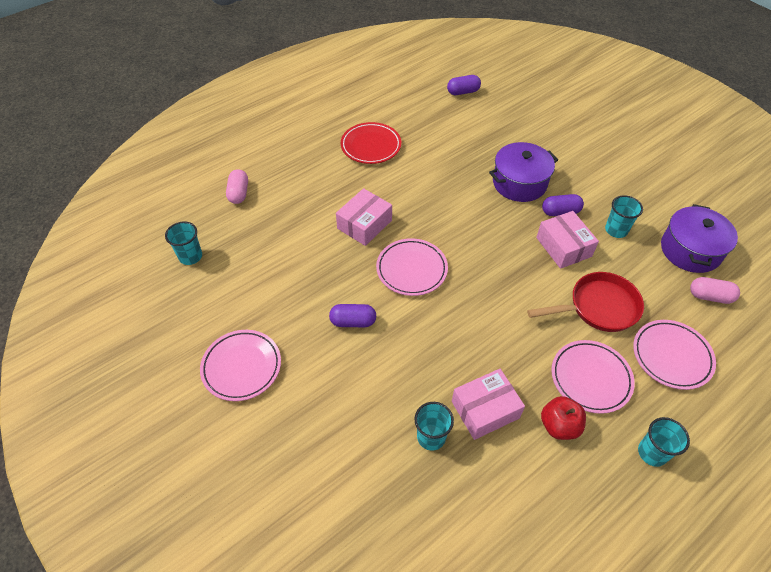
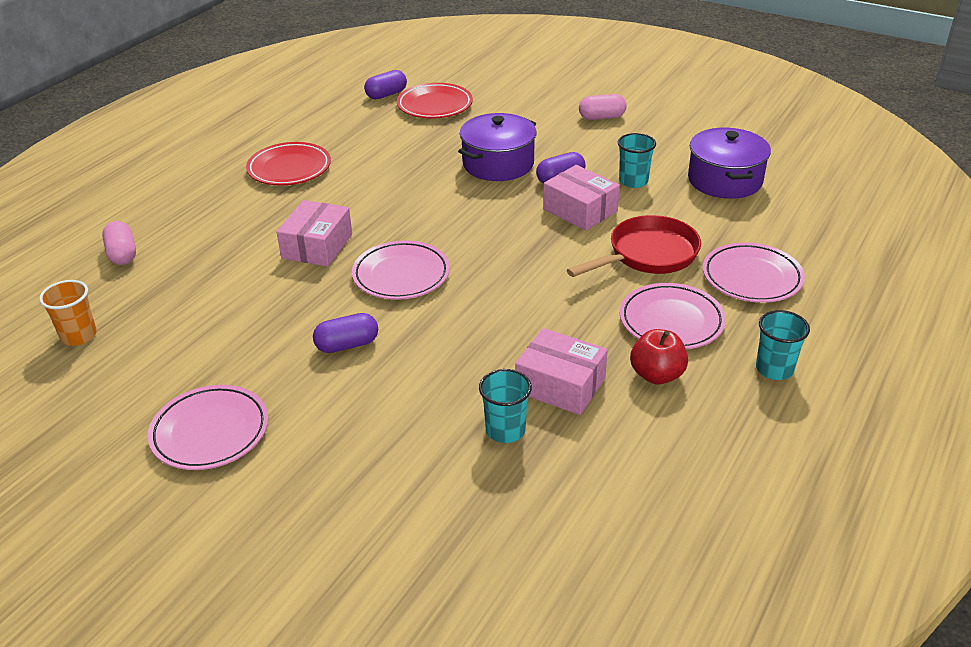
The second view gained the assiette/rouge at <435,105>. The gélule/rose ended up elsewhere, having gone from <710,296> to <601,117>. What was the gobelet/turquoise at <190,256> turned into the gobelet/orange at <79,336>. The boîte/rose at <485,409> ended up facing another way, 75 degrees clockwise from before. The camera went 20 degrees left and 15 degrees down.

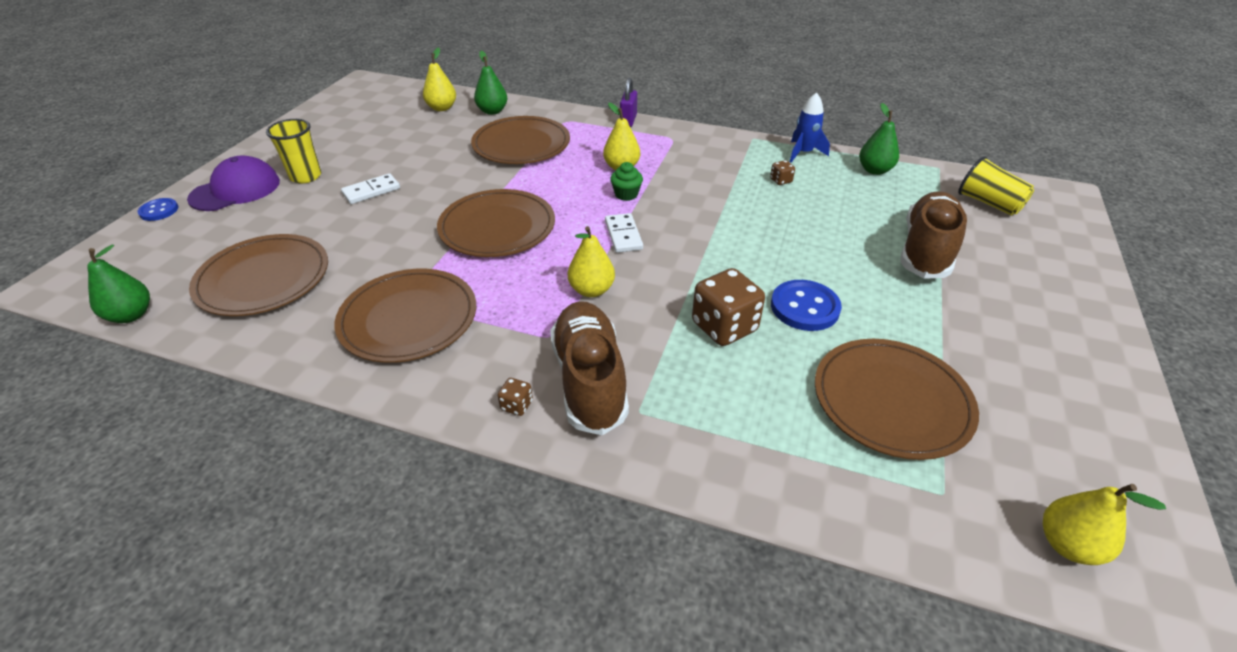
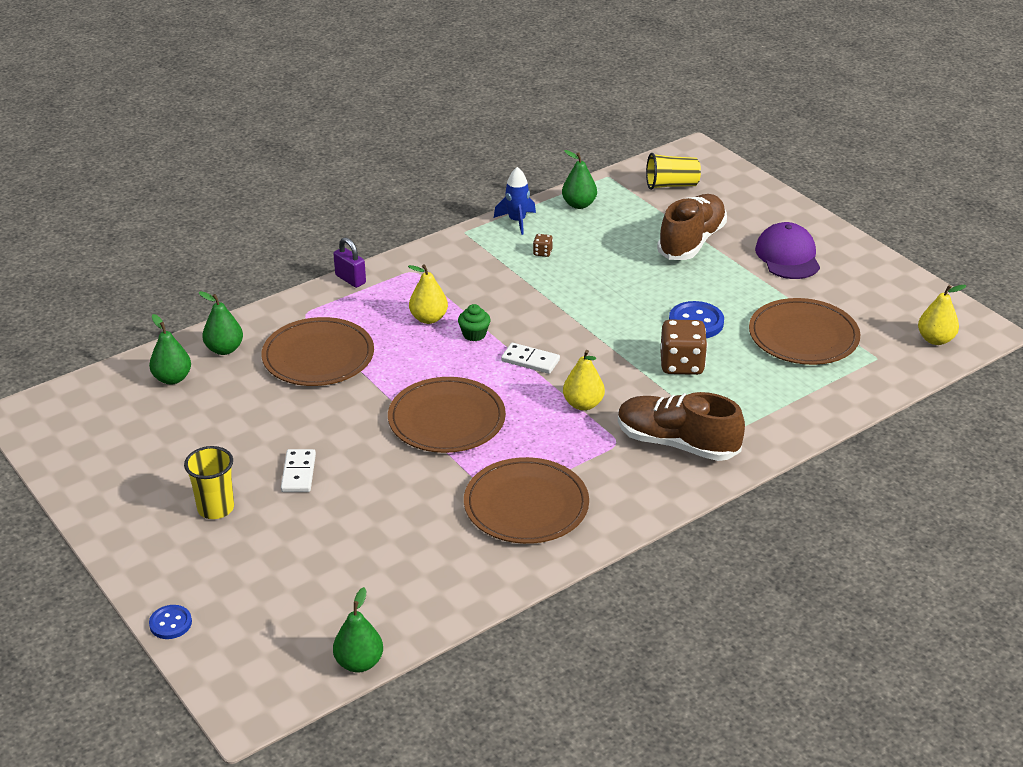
The second view lost the assiette/marron at <263,279>. The second view lost the dé/marron at <516,405>. The casquette/violet ended up elsewhere, having gone from <235,190> to <787,256>. What was the poire/jaune at <442,108> turned into the poire/vert at <172,378>. The chaussure/marron at <926,250> ended up facing another way, 60 degrees clockwise from before. The camera went 55 degrees left and 5 degrees down.

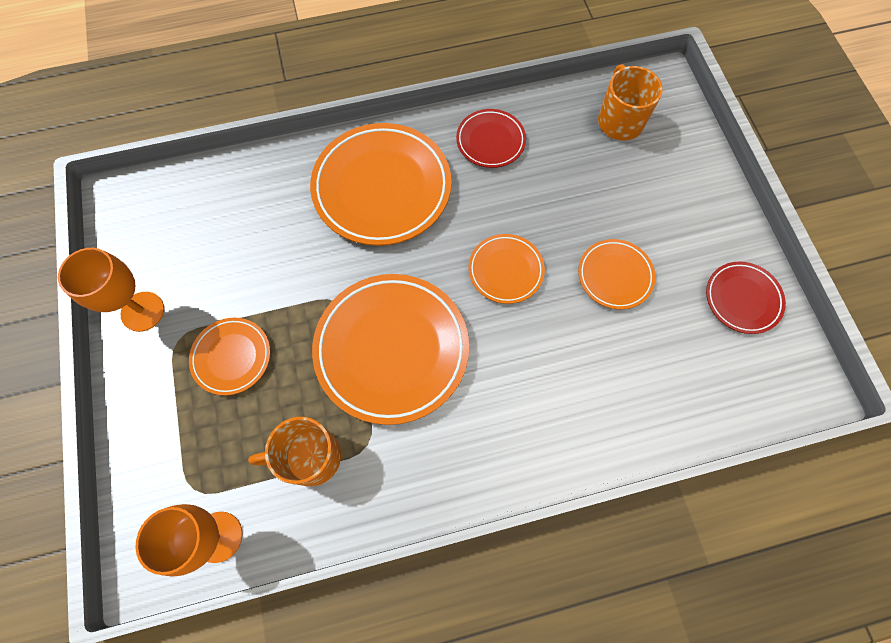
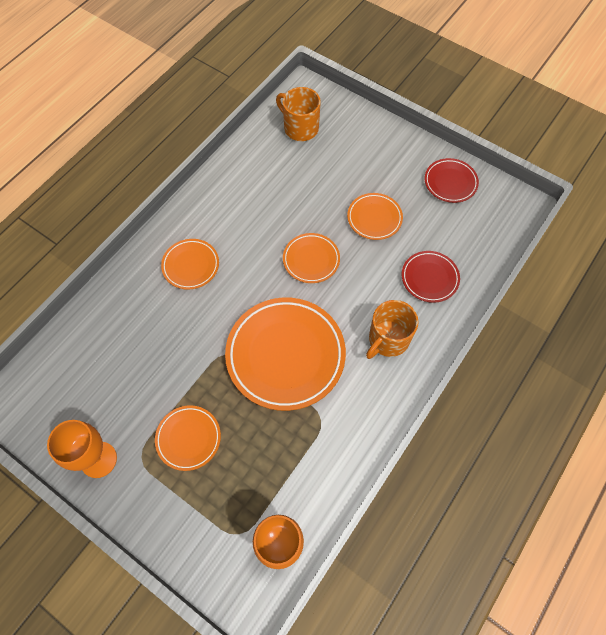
The tasse/orange ended up elsewhere, having gone from <310,457> to <388,339>. The assiette/rouge ended up elsewhere, having gone from <490,141> to <429,278>. The size of the assiette/orange at <382,188> changed by a factor of 0.52. The camera went 40 degrees left and 5 degrees down.

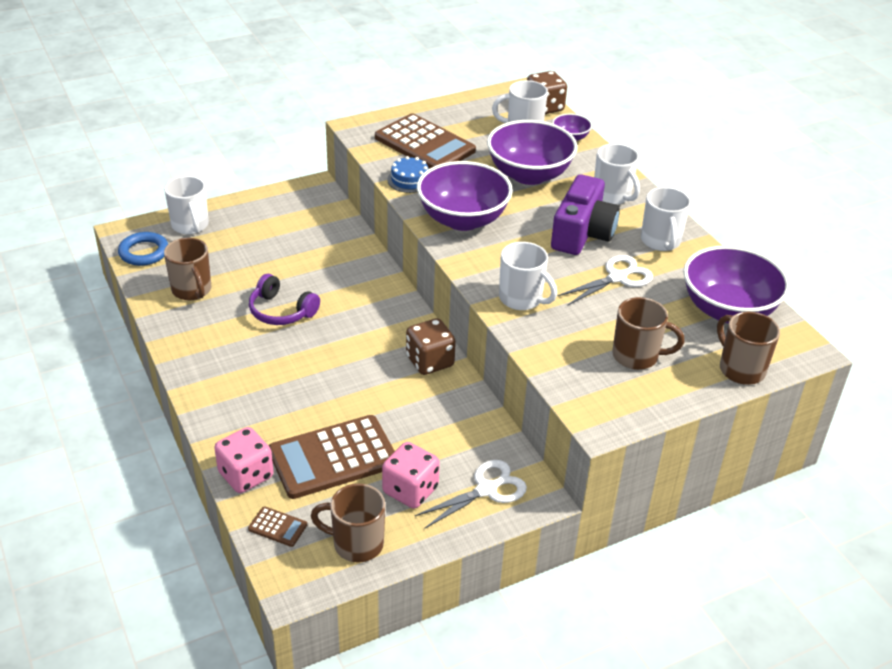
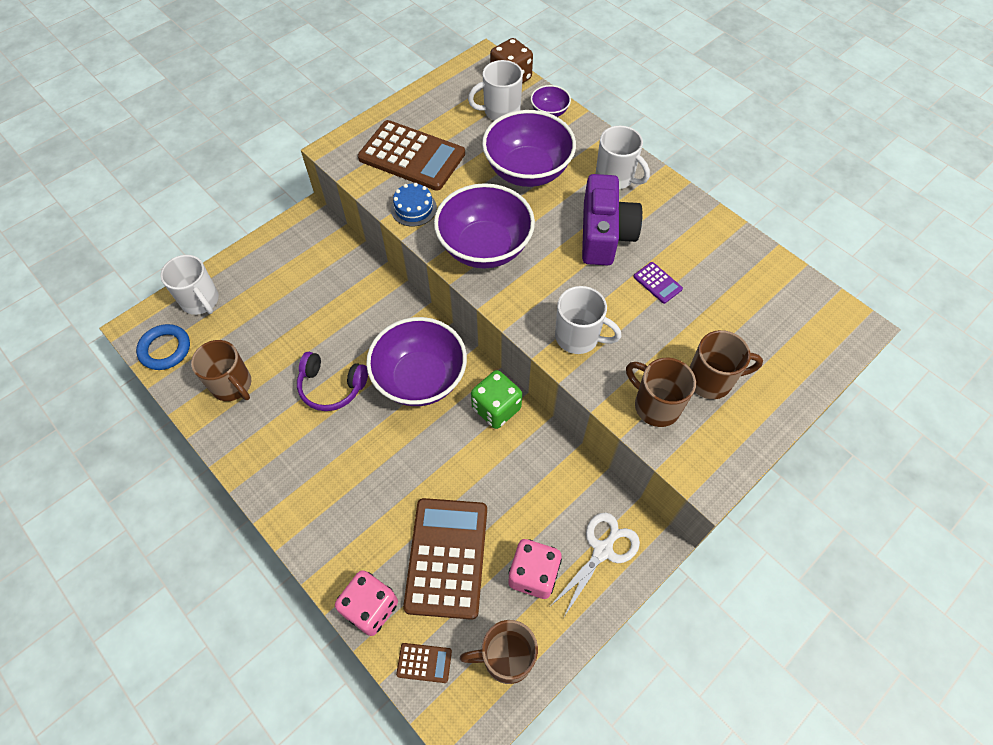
The second view lost the tasse/blanc at <661,241>. The bol/violet ended up elsewhere, having gone from <727,310> to <420,378>. The tasse/marron ended up elsewhere, having gone from <740,369> to <655,405>. Where the ciseaux/blanc stood at <617,277>, the calculatrice/violet came to stand at <657,283>. What was the dé/marron at <430,361> turned into the dé/vert at <496,408>. The calculatrice/marron at <333,457> ended up facing another way, 135 degrees clockwise from before. The camera went 15 degrees left and 20 degrees up.

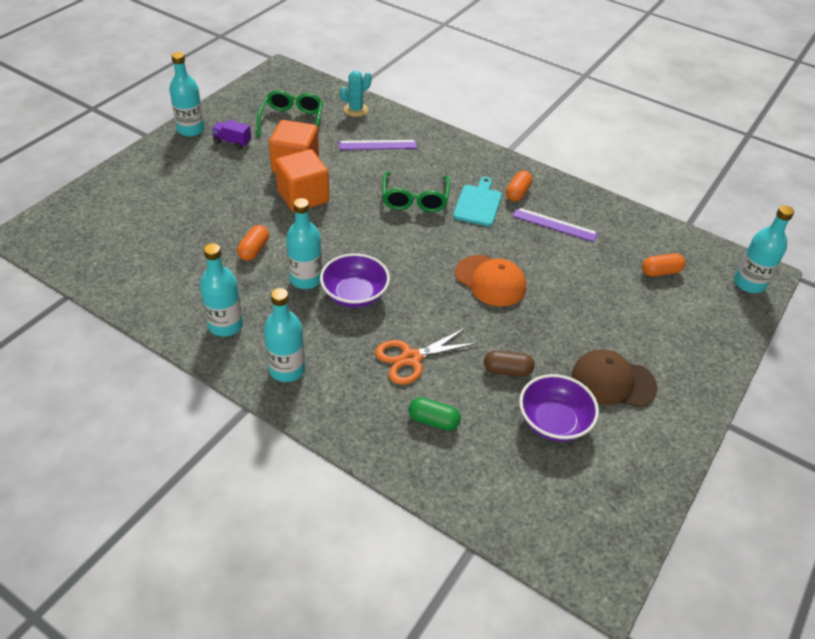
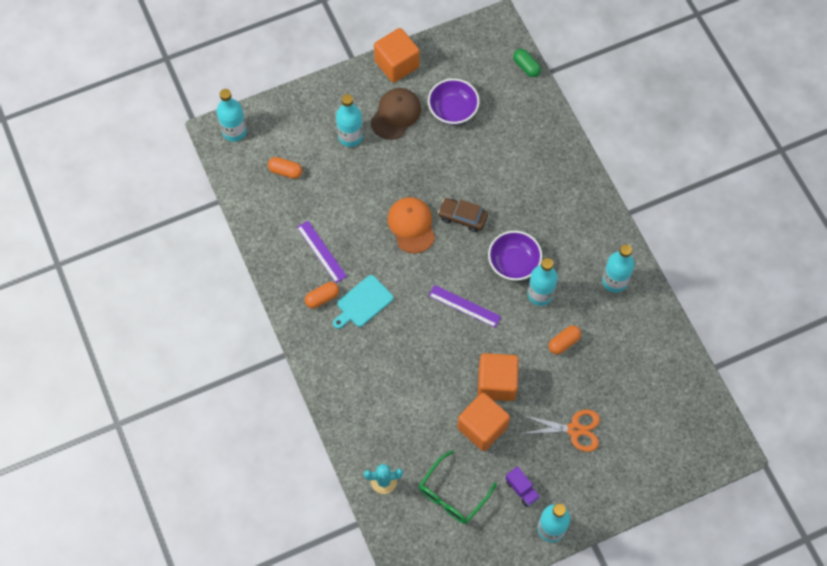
The second view lost the lunettes/vert at <415,199>. The second view lost the gélule/marron at <507,370>. The second view gained the cube/orange at <397,64>. The second view gained the voiture/marron at <462,217>. The bouteille/turquoise ended up elsewhere, having gone from <287,369> to <350,136>. The règle/violet ended up elsewhere, having gone from <378,145> to <464,306>. The ciseaux/orange ended up elsewhere, having gone from <411,358> to <574,430>. The gélule/vert ended up elsewhere, having gone from <433,420> to <526,67>. The casquette/marron at <613,381> ended up facing another way, 105 degrees counterclockwise from before. The camera went 145 degrees left and 20 degrees up.

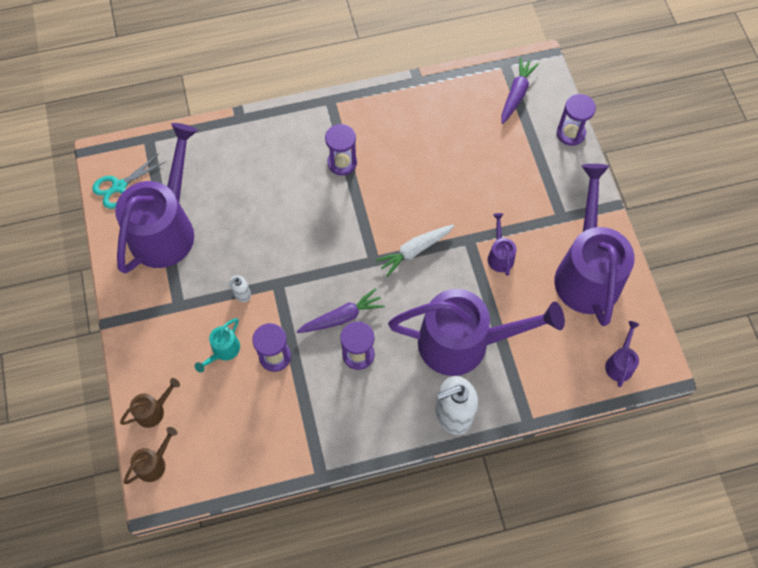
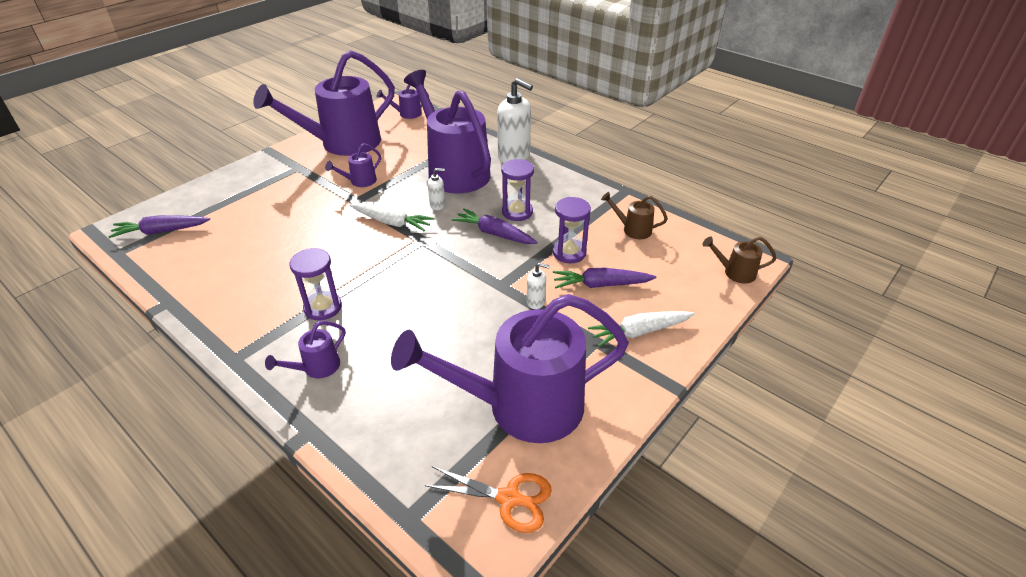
The second view lost the sablier/violet at <570,133>. The second view gained the arrosoir/violet at <316,368>. The second view gained the distributeur de savon/blanc at <438,205>. The second view gained the carotte/blanc at <639,332>. The arrosoir/marron ended up elsewhere, having gone from <154,410> to <632,229>. Where the arrosoir/turquoise stood at <223,351>, the carotte/violet came to stand at <601,285>. What was the ciseaux/turquoise at <119,187> turned into the ciseaux/orange at <509,498>. The camera went 125 degrees left and 25 degrees down.

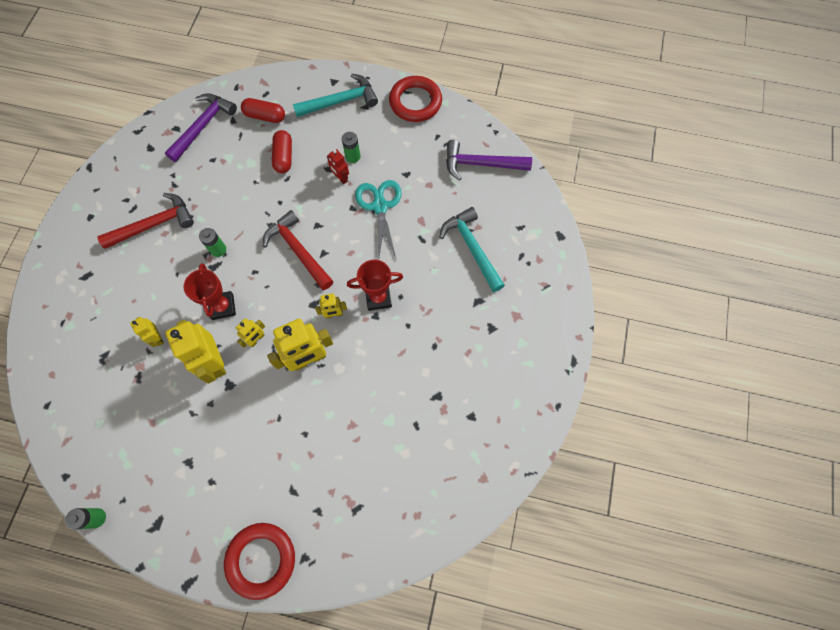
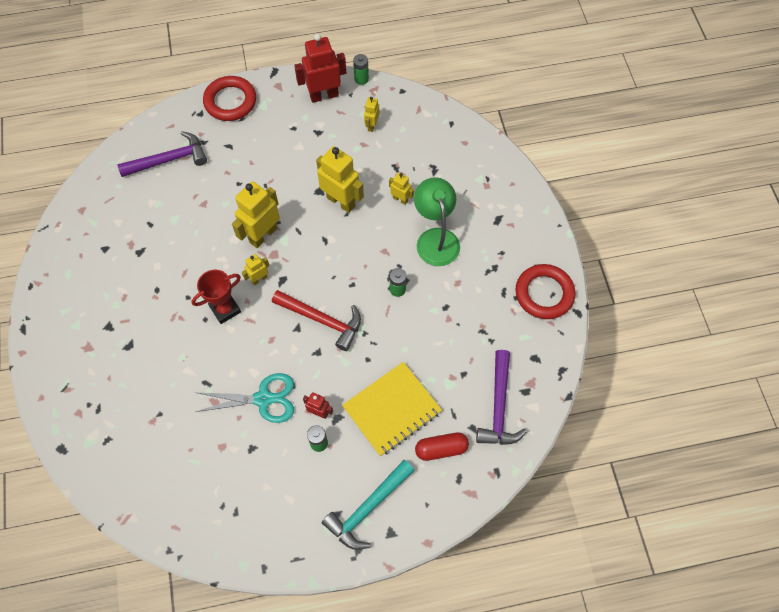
The second view lost the marteau/rouge at <154,224>. The second view lost the trophée/rouge at <222,307>. The second view lost the marteau/turquoise at <472,248>. The second view gained the robot/rouge at <324,95>. The second view gained the lampe/vert at <435,238>. The robot/jaune ended up elsewhere, having gone from <257,339> to <372,126>. The anneau/rouge ended up elsewhere, having gone from <415,102> to <544,294>. The marteau/violet ended up elsewhere, having gone from <480,164> to <169,159>. Where the gélule/rouge stood at <284,157>, the carnet/jaune came to stand at <392,409>. The ciseaux/turquoise at <380,206> ended up facing another way, 60 degrees counterclockwise from before. The camera went 155 degrees right and 5 degrees down.

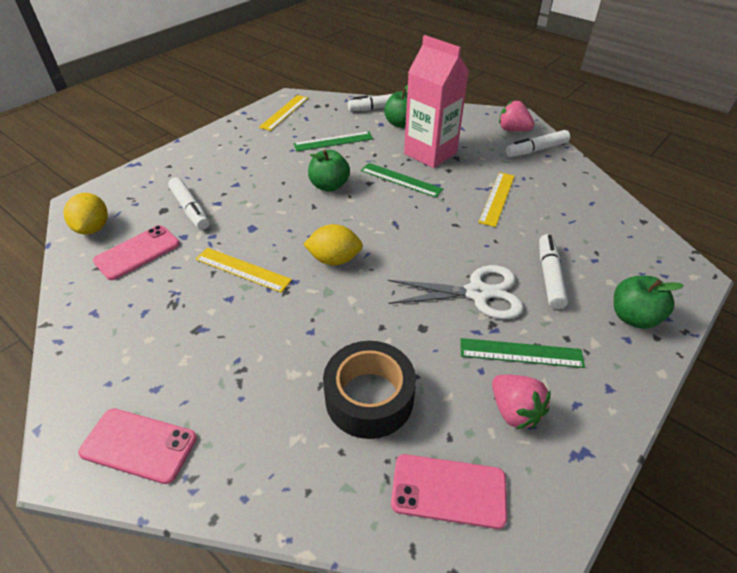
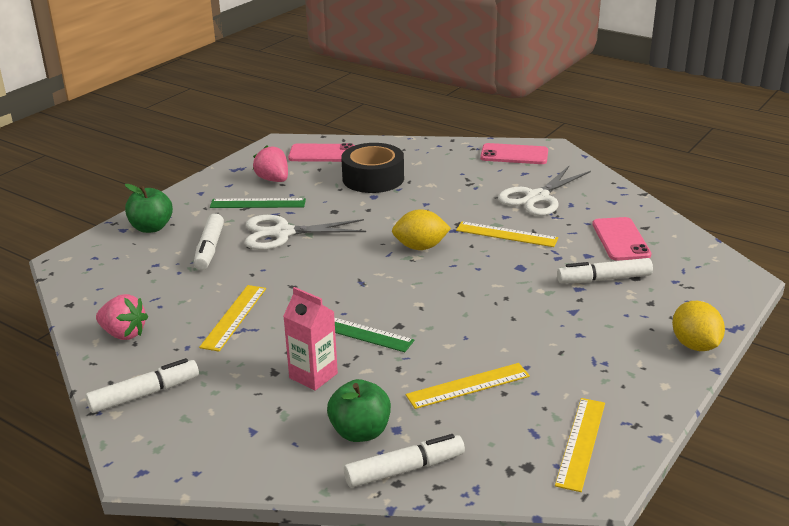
The second view lost the pomme/vert at <329,186>. The second view gained the ciseaux/blanc at <537,197>. The citron/jaune ended up elsewhere, having gone from <93,228> to <695,345>. The fraise/rose ended up elsewhere, having gone from <513,130> to <124,334>. What was the règle/vert at <333,141> turned into the règle/jaune at <468,386>. The téléphone/rose at <137,252> ended up facing another way, 45 degrees counterclockwise from before. The feutre/blanc at <190,209> ended up facing another way, 60 degrees counterclockwise from before. The size of the brique de lait/rose at <430,153> changed by a factor of 0.59. The camera went 175 degrees right and 15 degrees down.

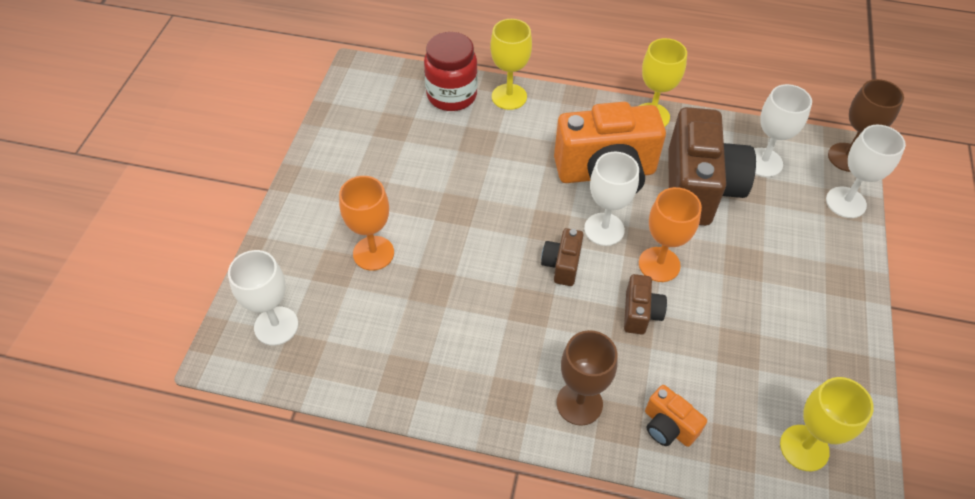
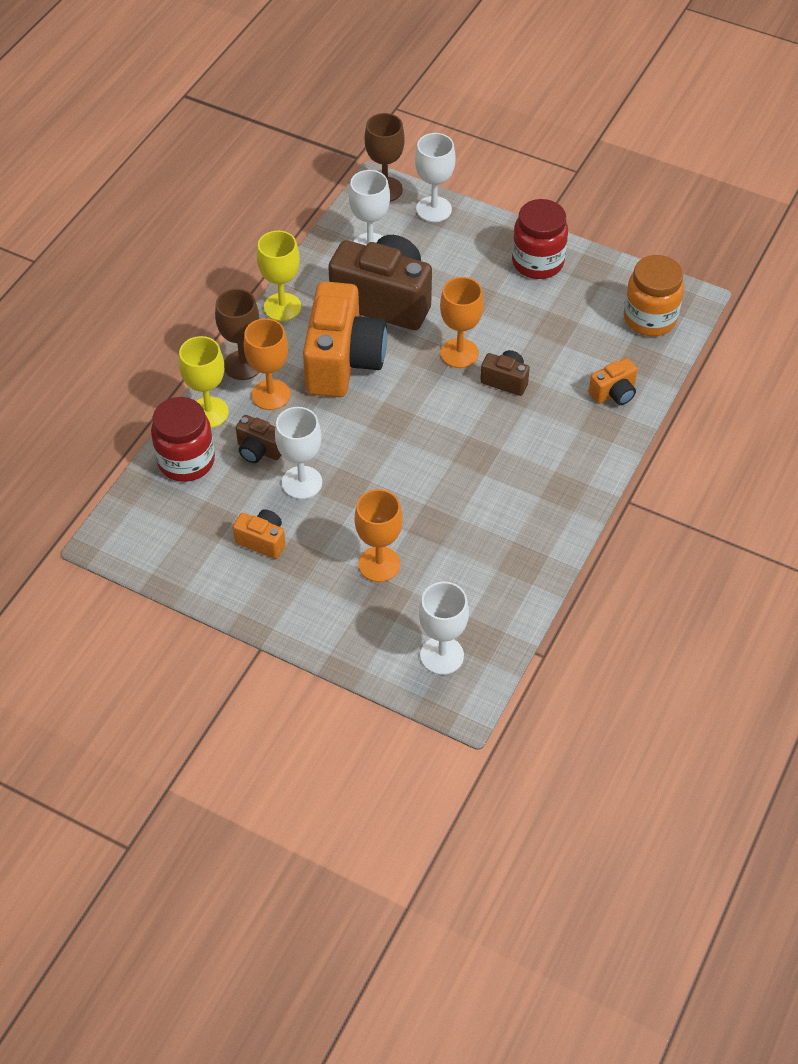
The second view gained the appareil photo/orange at <262,541>. The second view gained the verre à pied/orange at <270,395>. The second view gained the bocal/rouge at <537,262>. The appareil photo/marron ended up elsewhere, having gone from <562,265> to <259,450>. The verre à pied/marron ended up elsewhere, having gone from <579,403> to <243,365>. The verre à pied/blanc ended up elsewhere, having gone from <604,229> to <302,482>. Where the verre à pied/jaune stood at <804,448>, the bocal/orange came to stand at <649,318>. The camera went 75 degrees left and 0 degrees up.

